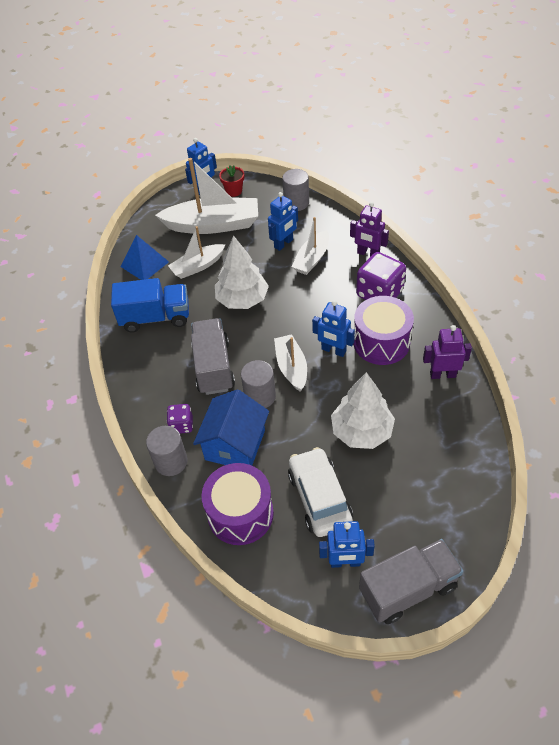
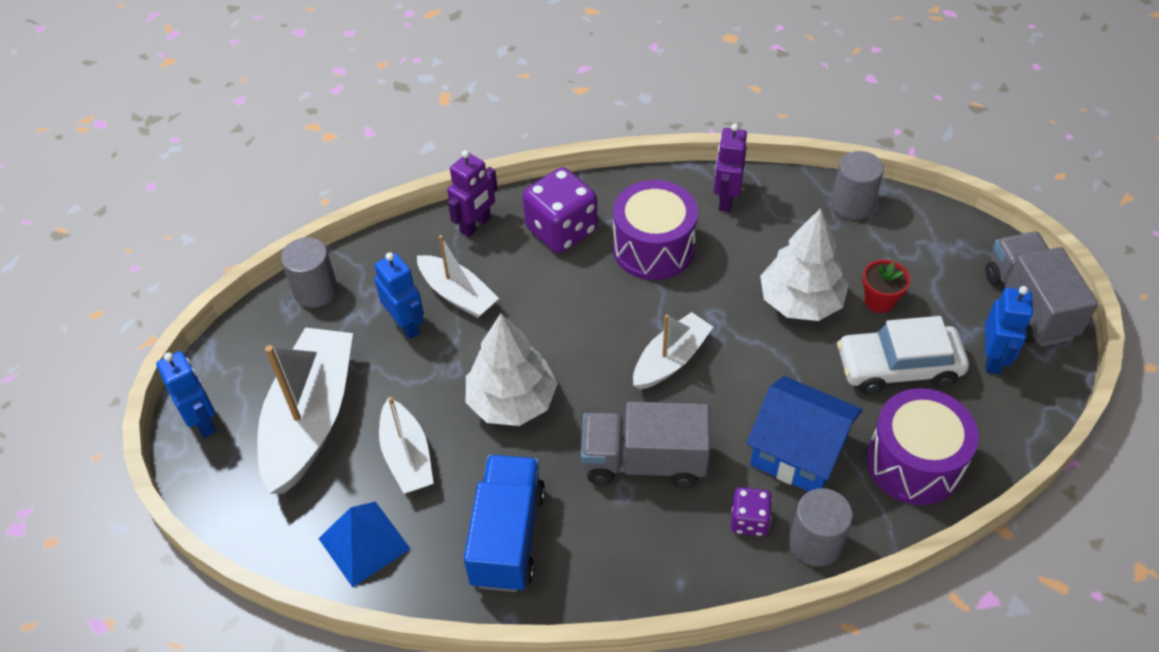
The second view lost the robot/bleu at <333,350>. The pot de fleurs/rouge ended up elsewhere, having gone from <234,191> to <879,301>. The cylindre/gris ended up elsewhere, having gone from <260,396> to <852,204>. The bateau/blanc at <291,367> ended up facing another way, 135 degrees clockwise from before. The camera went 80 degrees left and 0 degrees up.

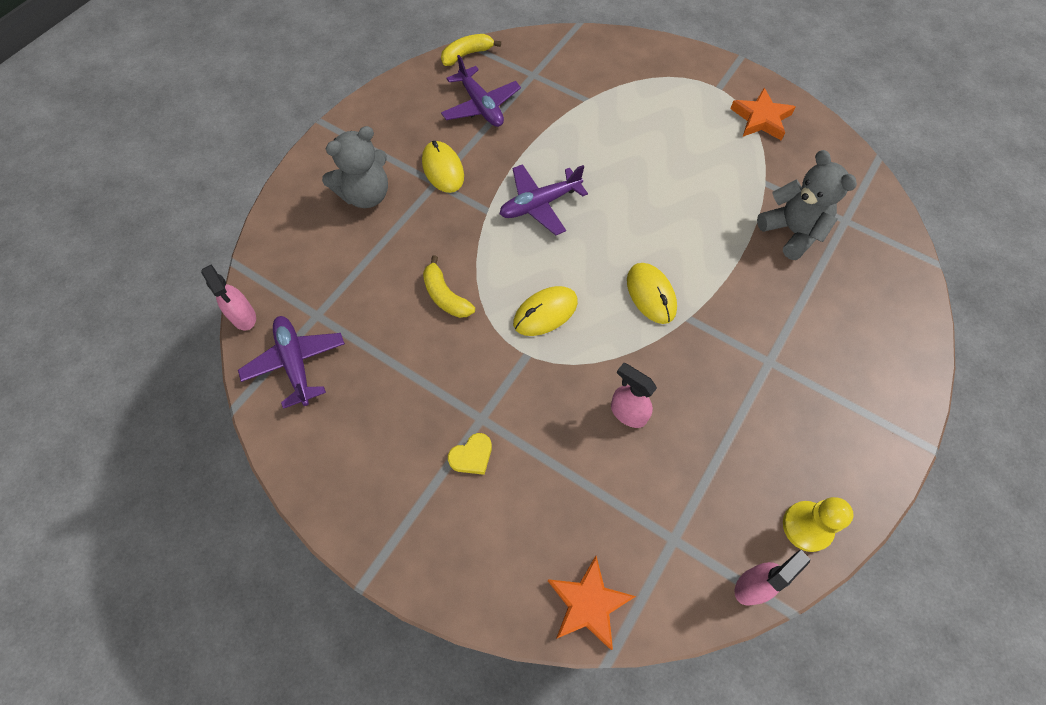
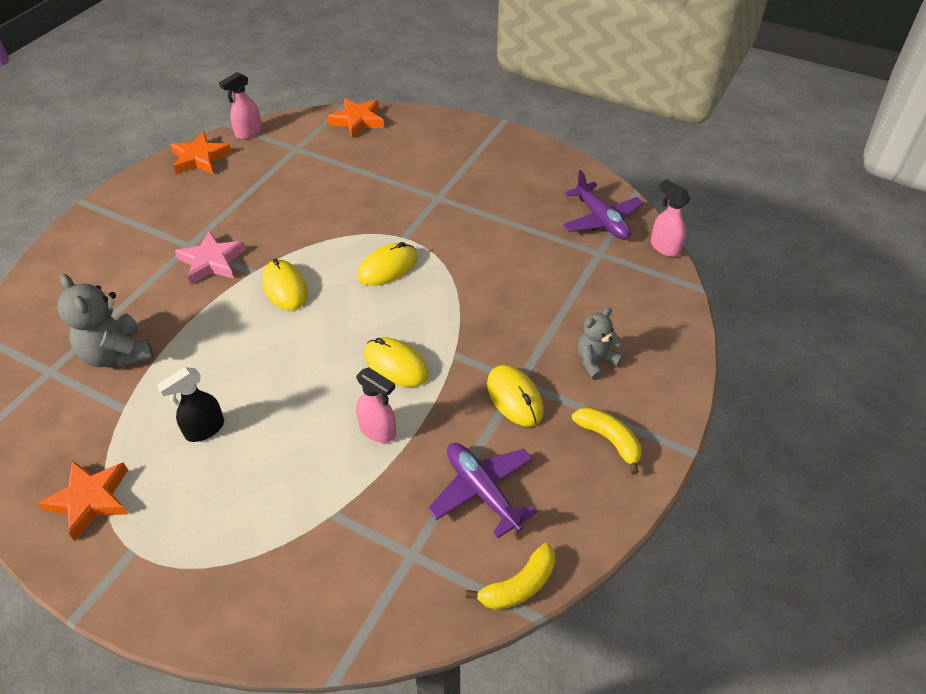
The second view lost the cœur/jaune at <472,456>. The second view gained the vaporisateur/noir at <204,430>. The second view gained the étoile/rose at <212,262>. The banane/jaune ended up elsewhere, having gone from <445,296> to <609,440>. The vaporisateur/rose ended up elsewhere, having gone from <627,413> to <378,431>. Where the avion/violet stood at <540,204>, the souris/jaune came to stand at <396,364>. Where the pion/jaune stood at <807,526>, the étoile/orange came to stand at <200,158>. The size of the ours en peluche/gris at <366,195> changed by a factor of 0.63. The camera went 175 degrees right and 15 degrees down.

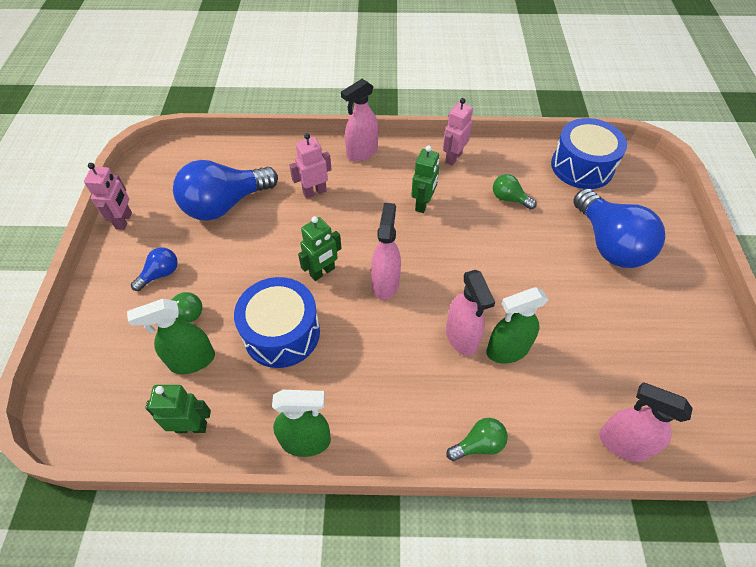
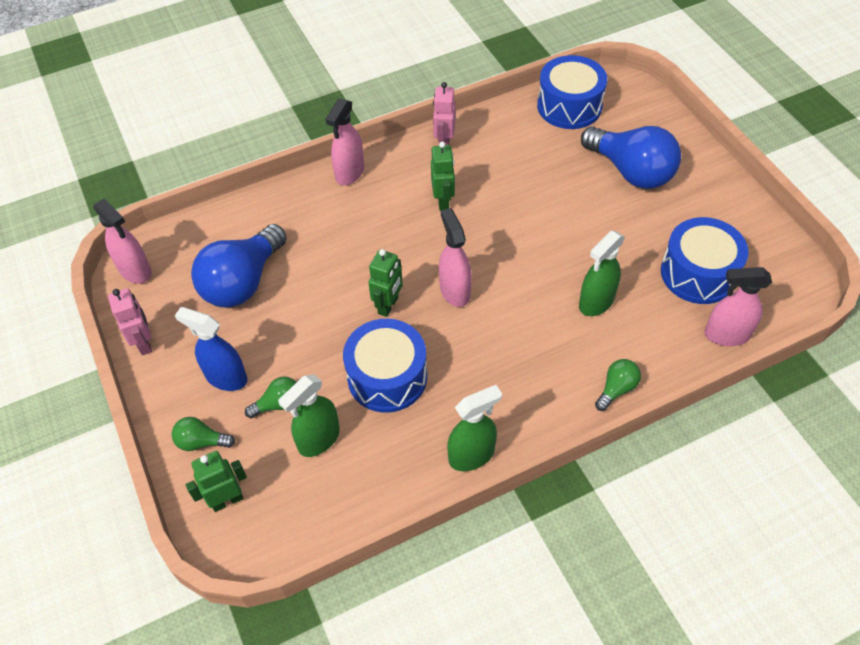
The second view lost the robot/rose at <314,192>. The second view gained the tambour/bleu at <698,273>. The robot/vert ended up elsewhere, having gone from <191,427> to <227,500>. The vaporisateur/rose ended up elsewhere, having gone from <461,337> to <135,271>. The ampoule/vert ended up elsewhere, having gone from <509,199> to <201,442>. Where the ampoule/bleu stood at <160,274>, the vaporisateur/bleu came to stand at <226,377>. The camera went 25 degrees left and 0 degrees up.

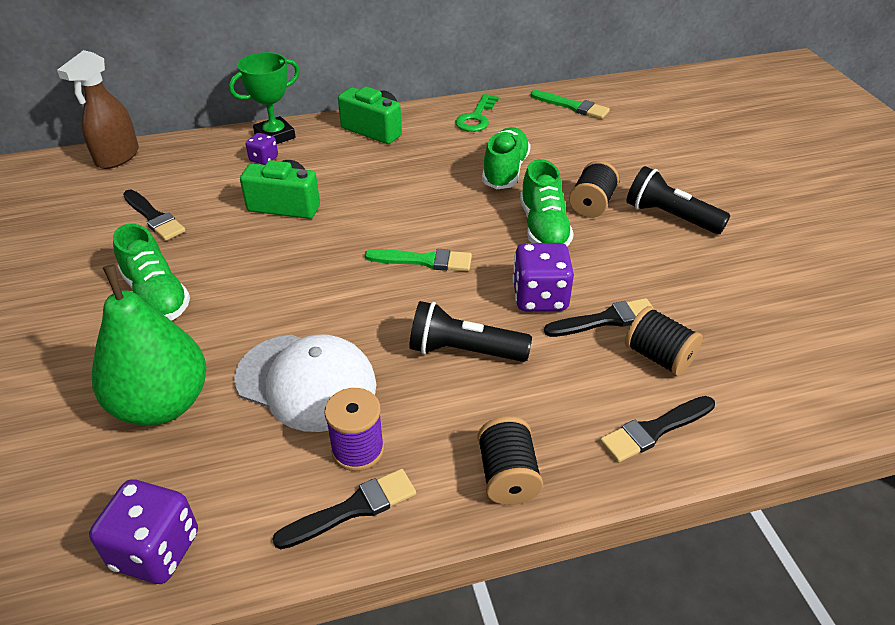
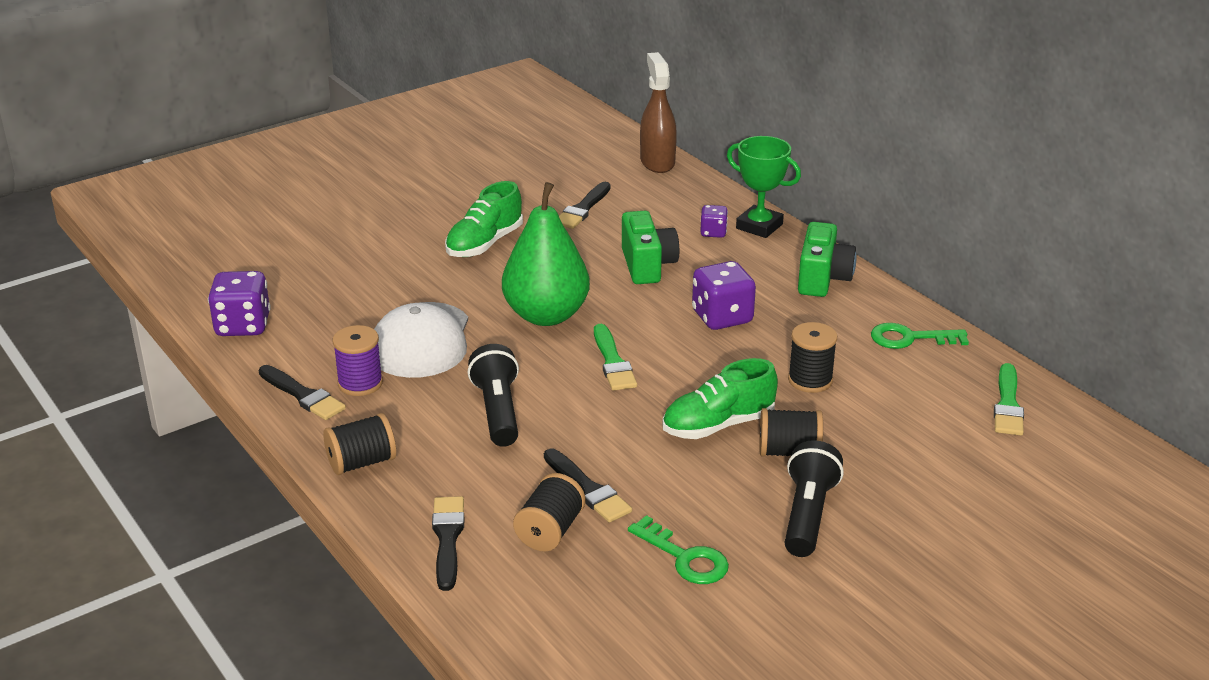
The second view gained the clé/vert at <684,557>. The poire/vert ended up elsewhere, having gone from <162,404> to <546,315>. The dé/violet ended up elsewhere, having gone from <540,297> to <722,317>. Where the chaussure/vert stood at <505,171>, the bobine/noir came to stand at <810,380>. The vaporisateur/marron at <117,157> ended up facing another way, 75 degrees clockwise from before. The pinceau/noir at <655,430> ended up facing another way, 45 degrees clockwise from before. The camera went 70 degrees right and 10 degrees down.

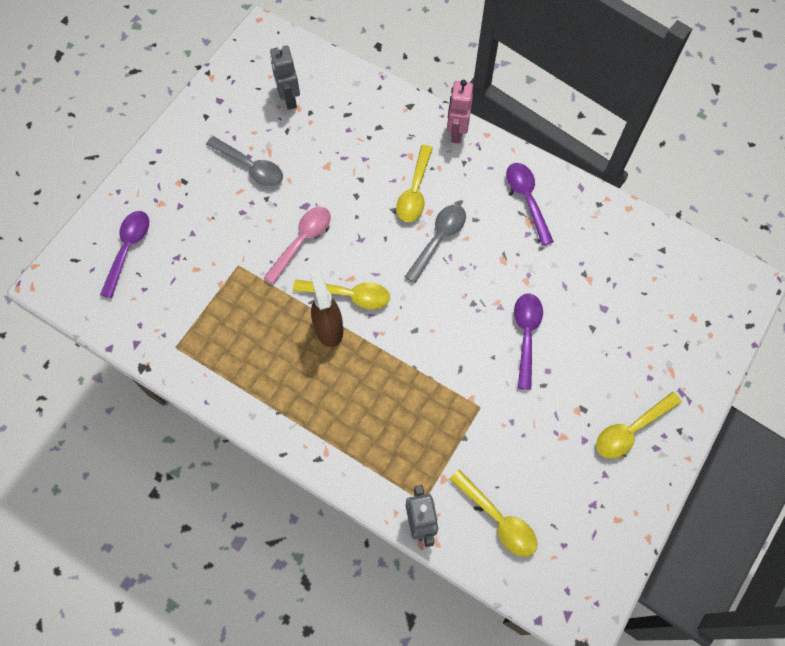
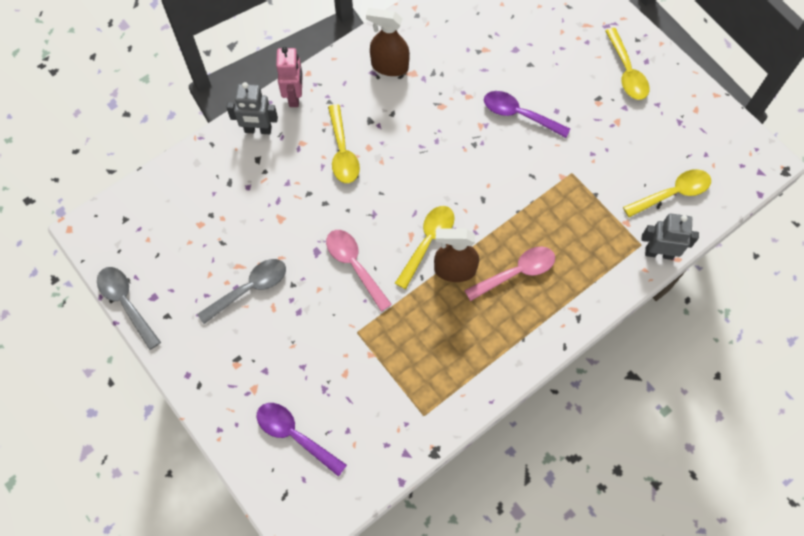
The second view gained the cuillère/rose at <516,272>. The robot/gris ended up elsewhere, having gone from <289,99> to <258,130>. The cuillère/gris ended up elsewhere, having gone from <439,239> to <126,303>. Where the cuillère/violet stood at <527,199>, the vaporisateur/marron came to stand at <389,66>. The cuillère/jaune at <415,191> ended up facing another way, 45 degrees clockwise from before. The robot/rose at <456,132> ended up facing another way, 120 degrees counterclockwise from before. The camera went 70 degrees left and 0 degrees up.

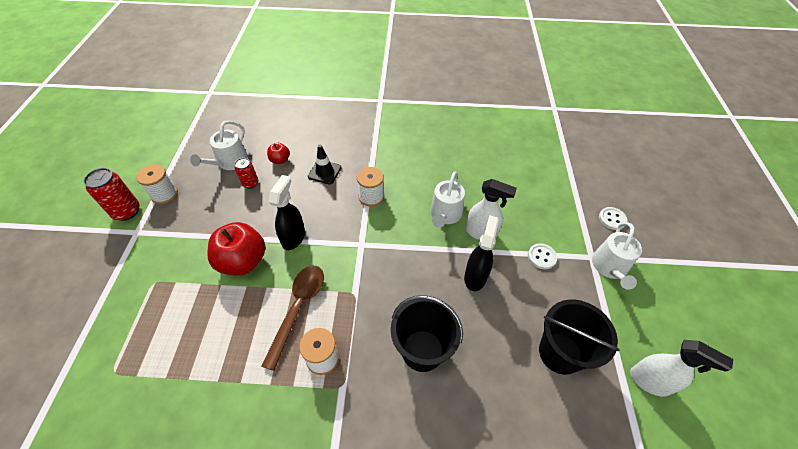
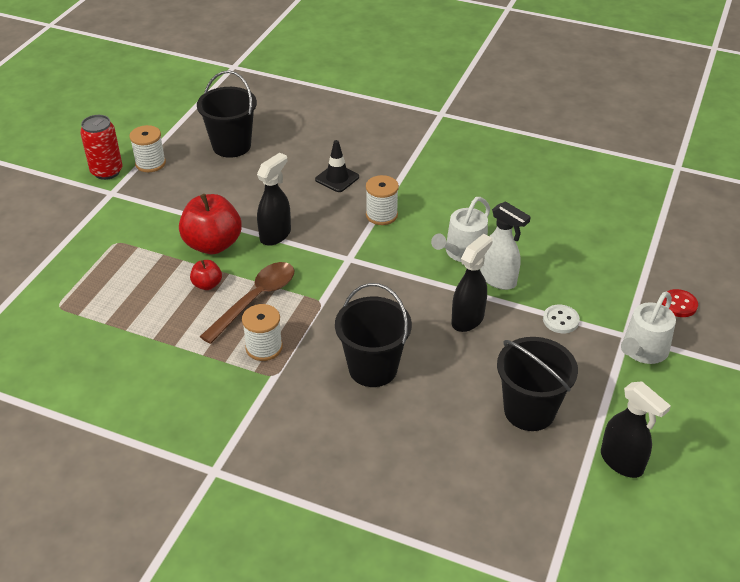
The second view lost the canette/rouge at <250,183>. The pomme/rouge ended up elsewhere, having gone from <280,160> to <207,285>. Where the arrosoir/blanc stood at <230,162>, the seau/noir came to stand at <231,146>. What was the bouton/blanc at <612,219> turned into the bouton/rouge at <679,304>. What was the vaporisateur/blanc at <650,381> turned into the vaporisateur/noir at <622,462>. The camera went 20 degrees right and 10 degrees down.

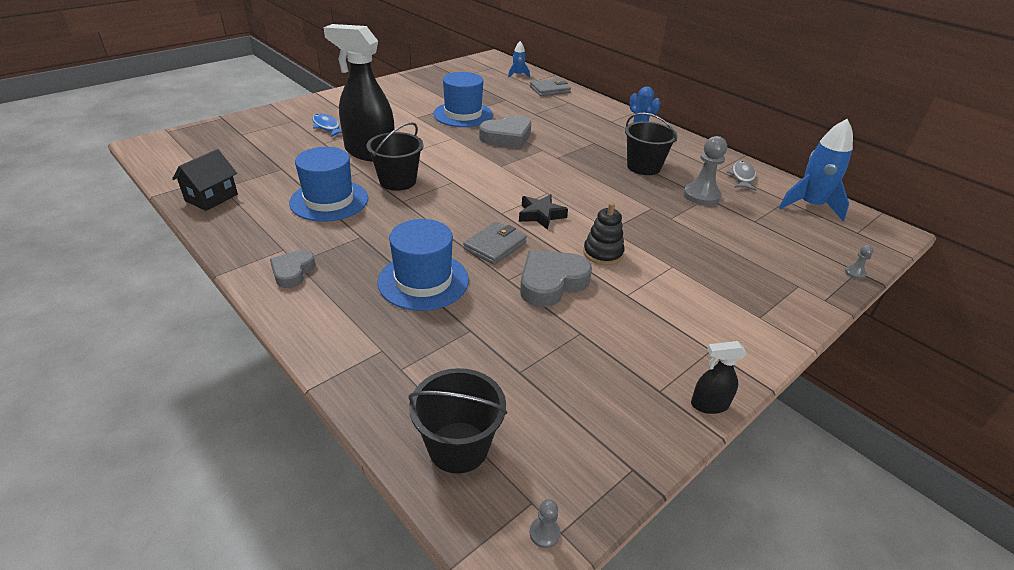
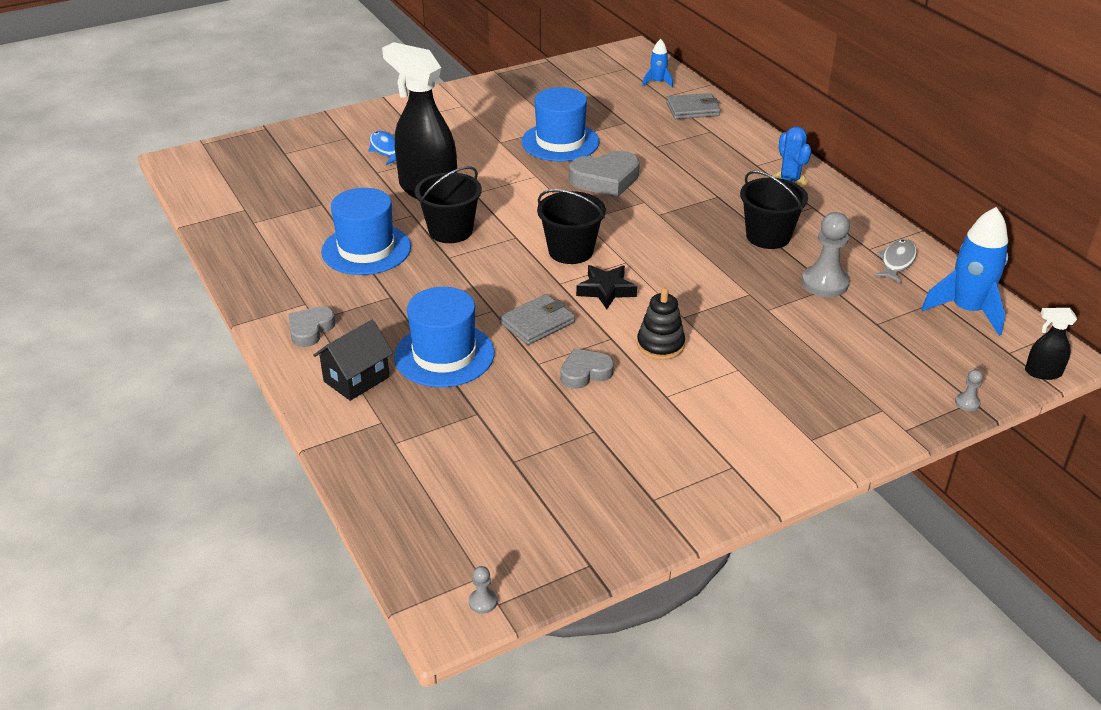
The maison/noir ended up elsewhere, having gone from <211,198> to <356,379>. The seau/noir ended up elsewhere, having gone from <458,447> to <570,251>. The vaporisateur/noir ended up elsewhere, having gone from <709,405> to <1042,373>. The size of the cœur/gris at <551,283> changed by a factor of 0.62. The camera went 15 degrees right and 0 degrees up.

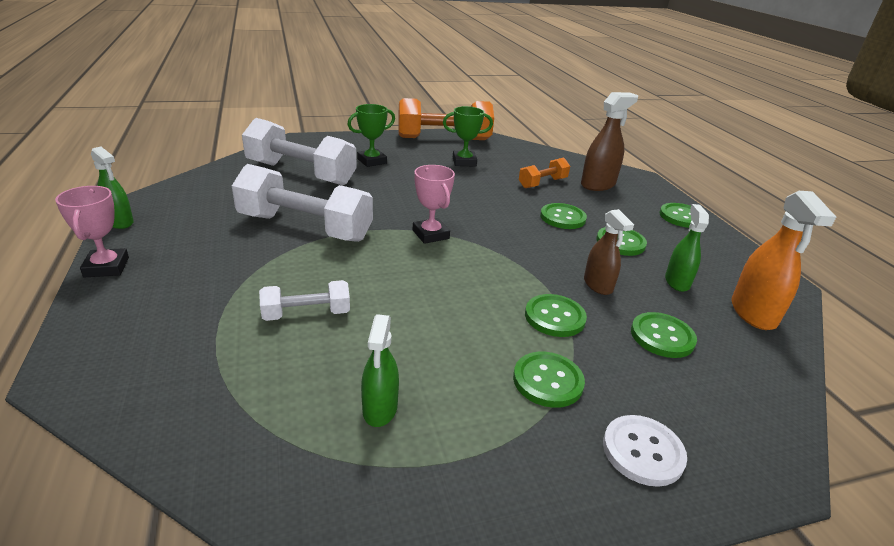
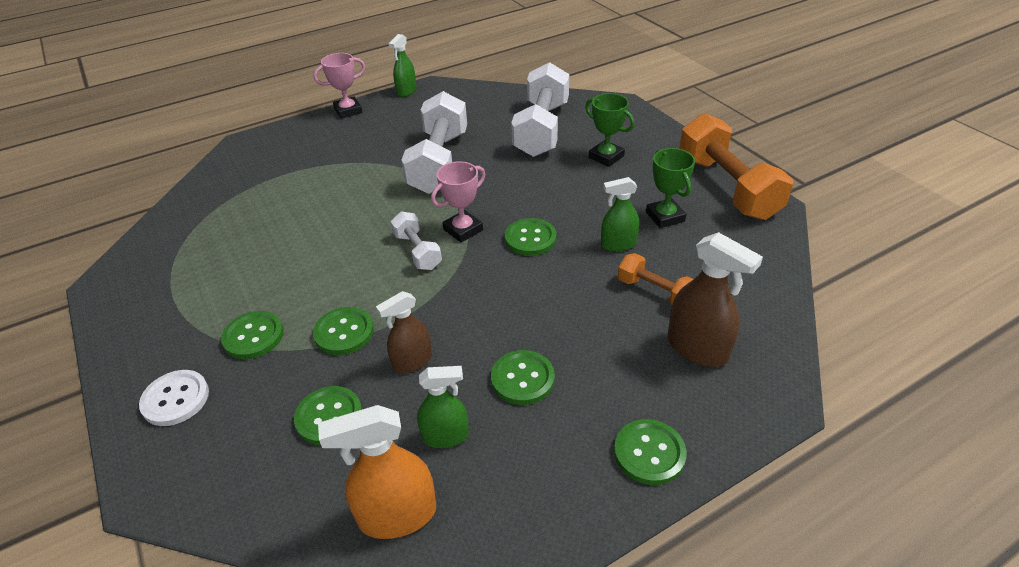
The haltère/blanc ended up elsewhere, having gone from <306,314> to <417,251>. The vaporisateur/vert ended up elsewhere, having gone from <380,409> to <618,244>. The bouton/vert ended up elsewhere, having gone from <562,218> to <530,238>. The camera went 80 degrees right and 10 degrees up.

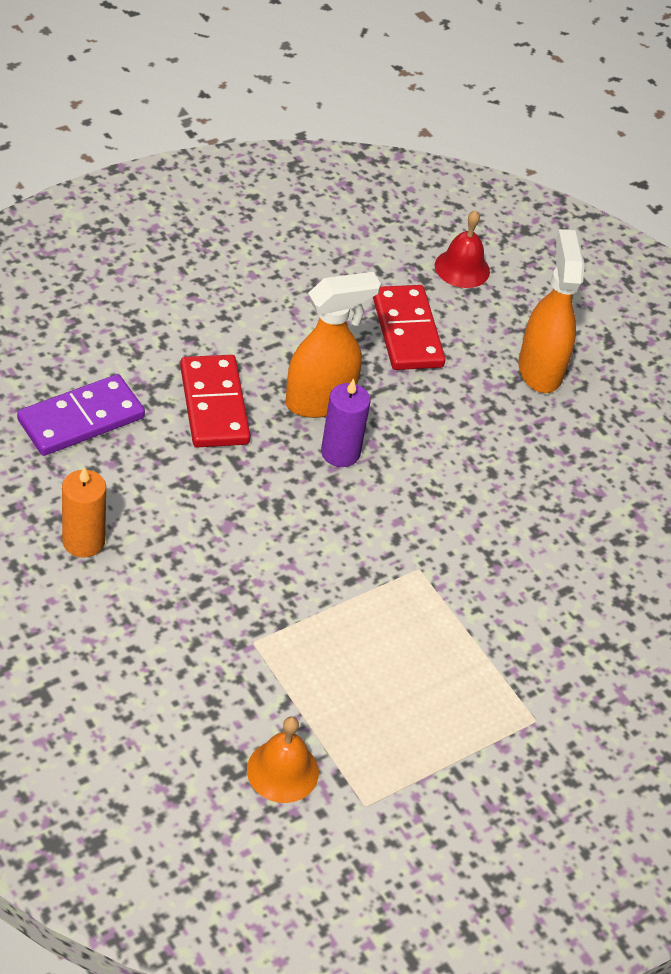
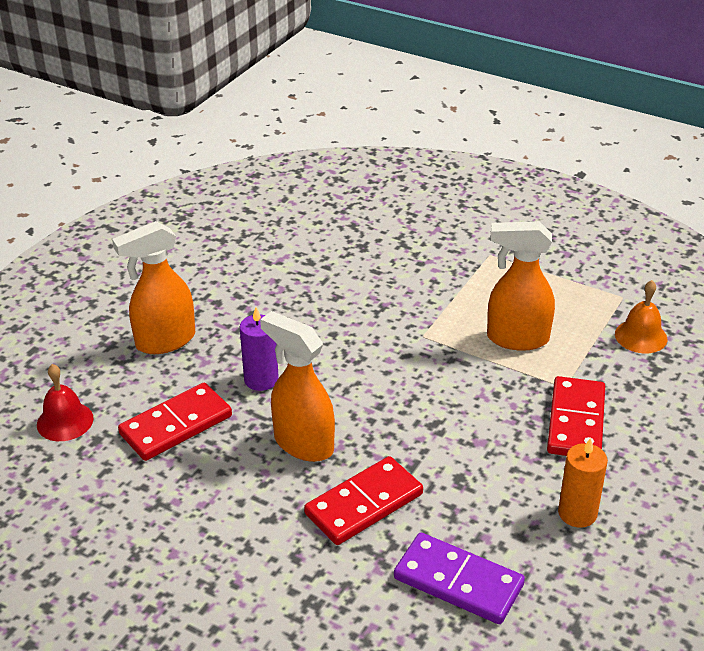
The second view gained the vaporisateur/orange at <516,338>. The second view gained the domino/rouge at <576,421>. The bougie/violet ended up elsewhere, having gone from <340,452> to <261,379>. The camera went 110 degrees left and 10 degrees down.

